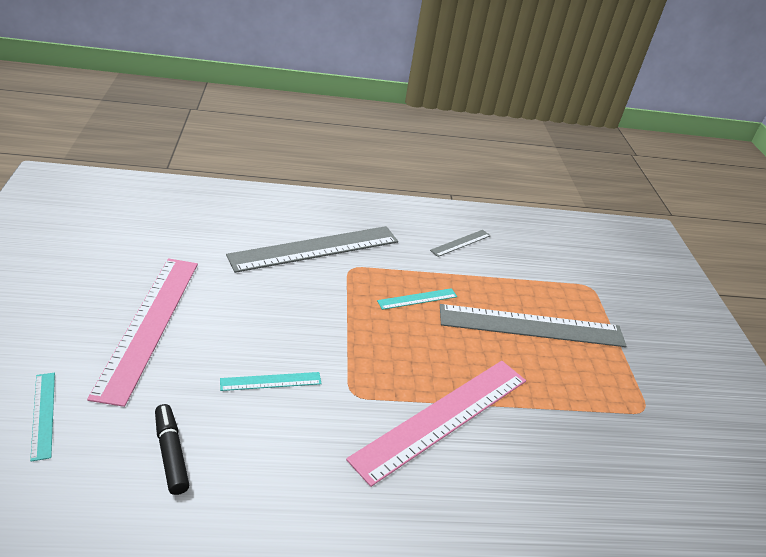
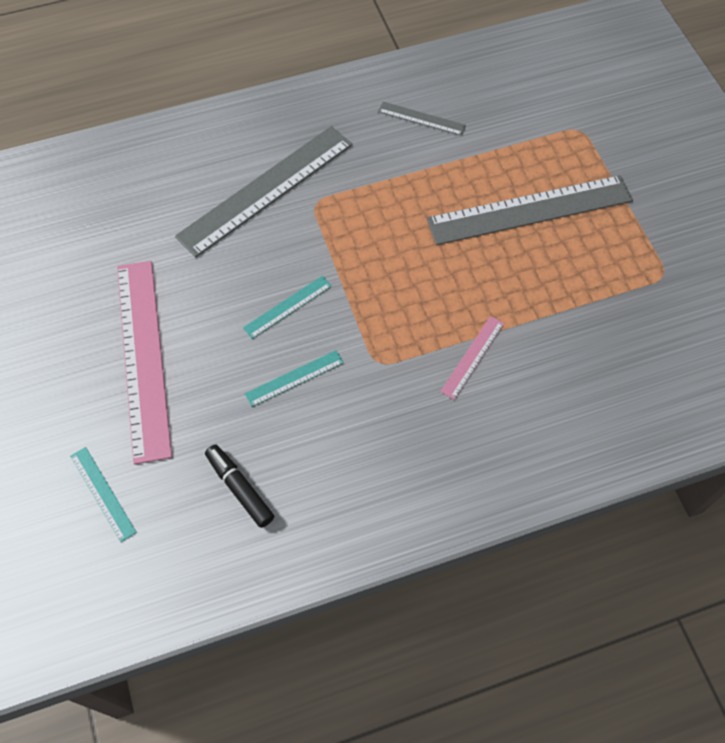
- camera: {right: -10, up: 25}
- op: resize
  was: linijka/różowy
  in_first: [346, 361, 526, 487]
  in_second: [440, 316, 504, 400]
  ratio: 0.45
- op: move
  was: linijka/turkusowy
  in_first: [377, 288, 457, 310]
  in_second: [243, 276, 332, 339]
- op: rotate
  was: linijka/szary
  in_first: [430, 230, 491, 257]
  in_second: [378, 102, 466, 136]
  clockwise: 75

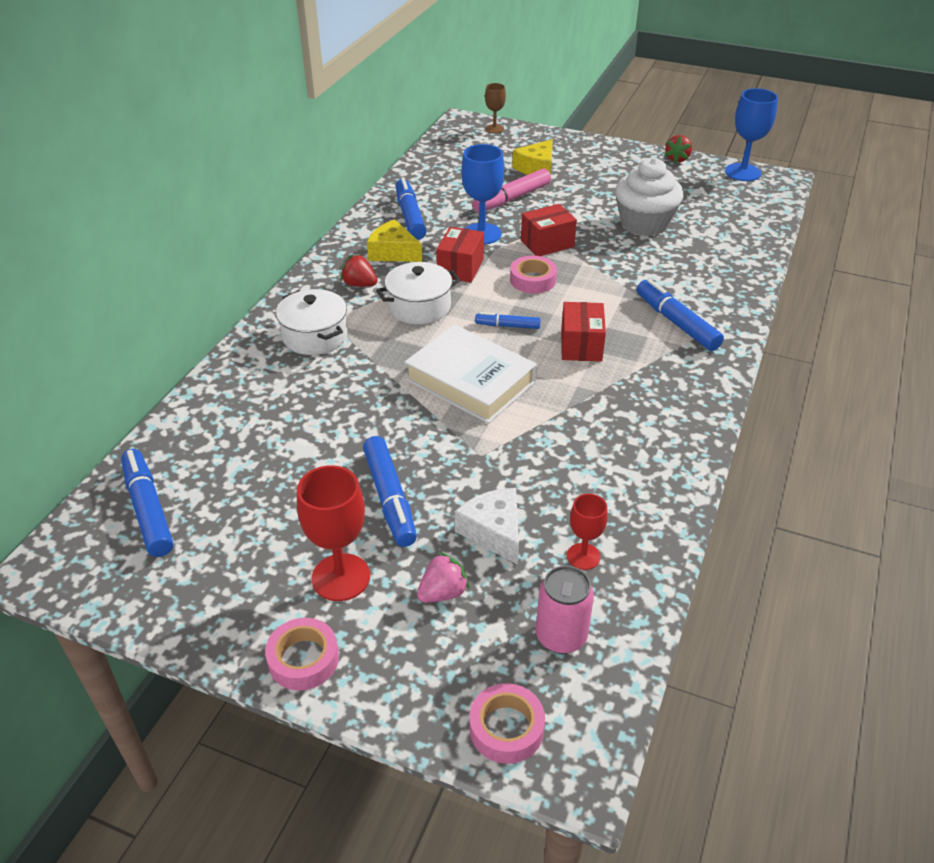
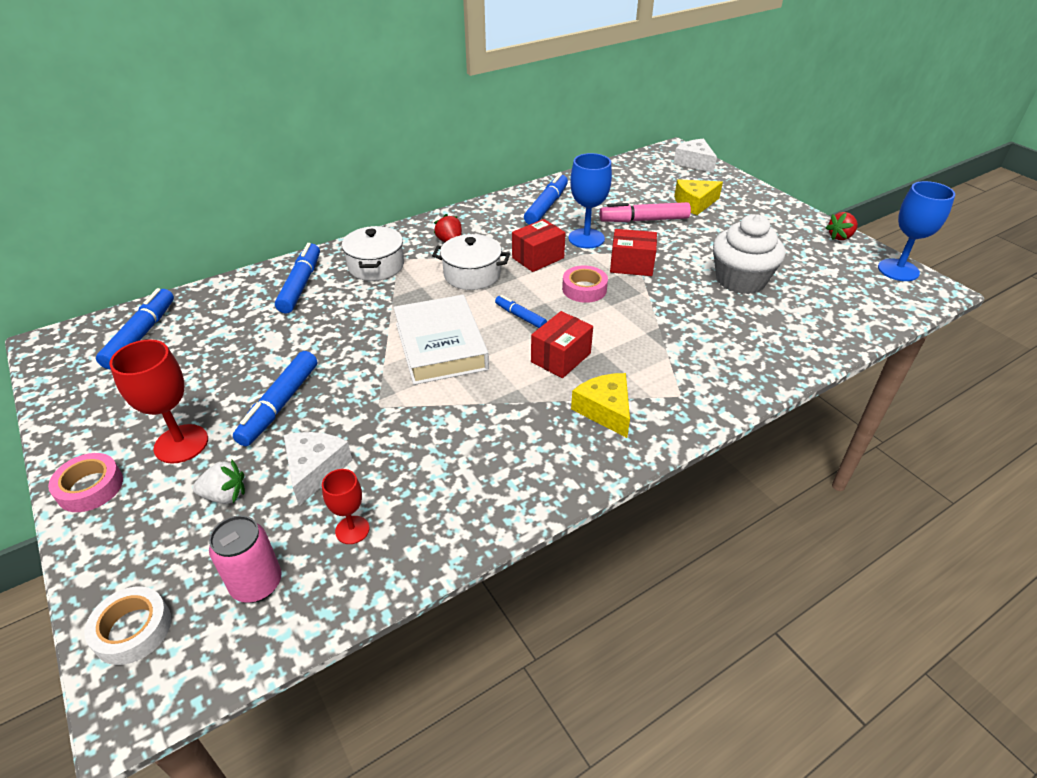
- camera: {right: 35, up: 0}
- op: move
  was: ser/żółty
  in_first: [367, 219, 422, 262]
  in_second: [571, 373, 630, 438]
- op: recolor
  was: truskawka/różowy
  now: truskawka/biały
  in_first: [417, 552, 470, 603]
  in_second: [193, 460, 245, 504]
- op: recolor
  was: taśma klejąca/różowy
  now: taśma klejąca/biały
  in_first: [469, 683, 545, 764]
  in_second: [84, 586, 171, 665]
- op: replace
  was: kielich/brązowy
  now: ser/biały
  in_first: [485, 83, 506, 134]
  in_second: [673, 139, 717, 173]
- op: move
  was: flamaster/niebieski
  in_first: [637, 279, 724, 351]
  in_second: [275, 243, 320, 314]

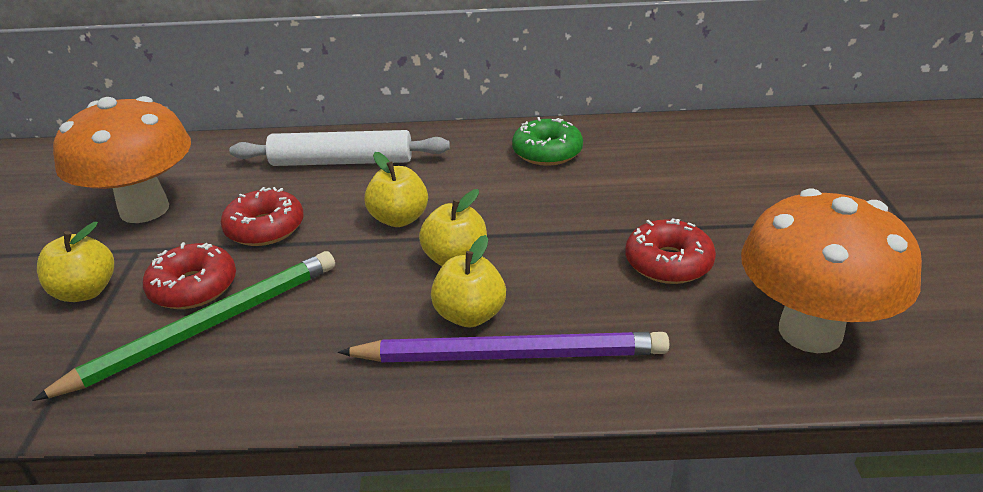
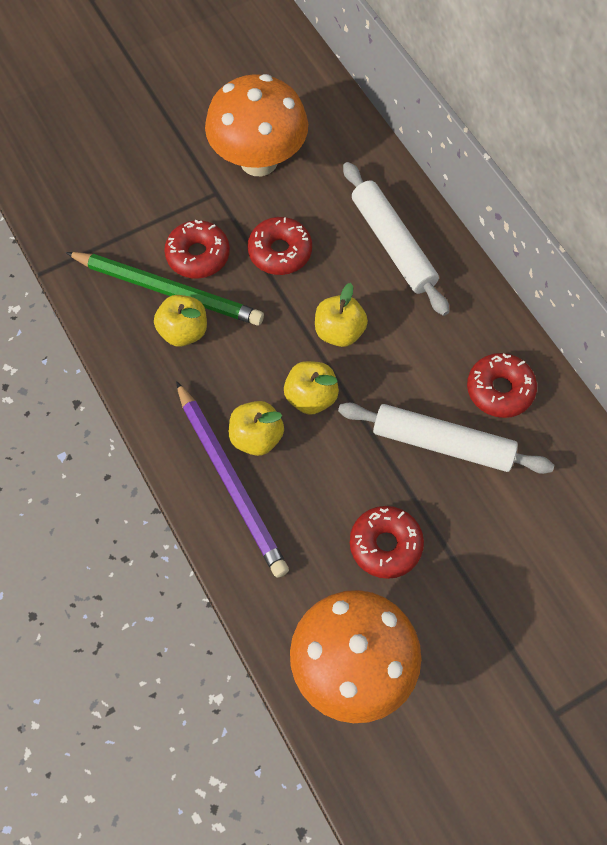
- camera: {right: 60, up: 30}
- op: move
  was: jabłko/żółty
  in_first: [37, 222, 114, 302]
  in_second: [154, 295, 207, 347]
- op: recolor
  was: donut/zielony
  now: donut/czerwony
  in_first: [512, 117, 583, 166]
  in_second: [467, 353, 537, 418]
- op: insert
  now: wałek do ciasta/biały
  in_second: [338, 403, 554, 474]

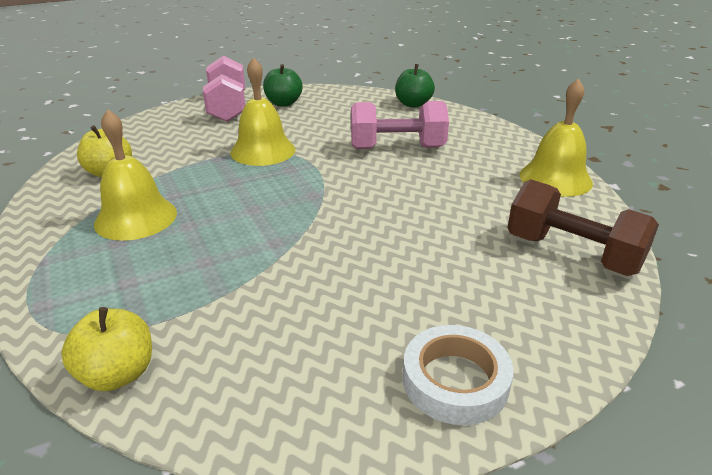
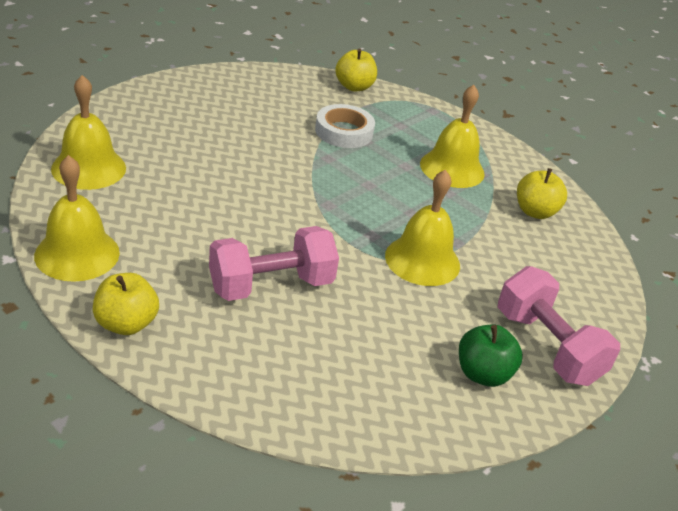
- camera: {right: 155, up: 5}
- op: delete
  was: jabłko/zielony
  in_first: [395, 64, 435, 108]
- op: move
  was: taśma klejąca/biały
  in_first: [403, 325, 514, 425]
  in_second: [315, 104, 375, 148]
- op: replace
  was: hantel/brązowy
  now: dzwonek/żółty
  in_first: [507, 179, 659, 276]
  in_second: [51, 75, 126, 190]
- op: insert
  now: jabłko/żółty
  in_second: [93, 273, 159, 335]

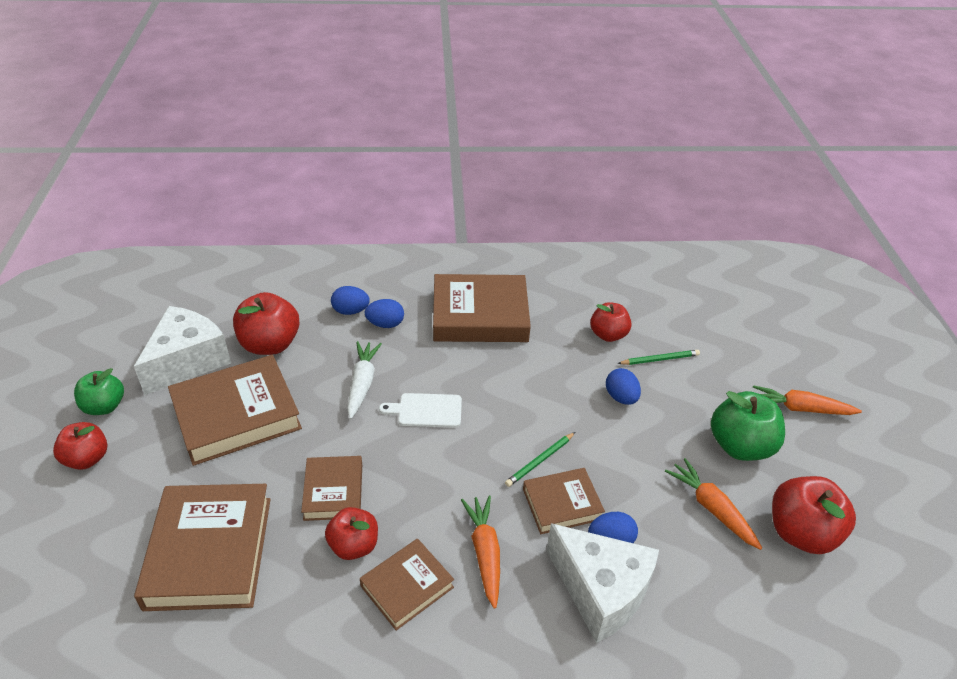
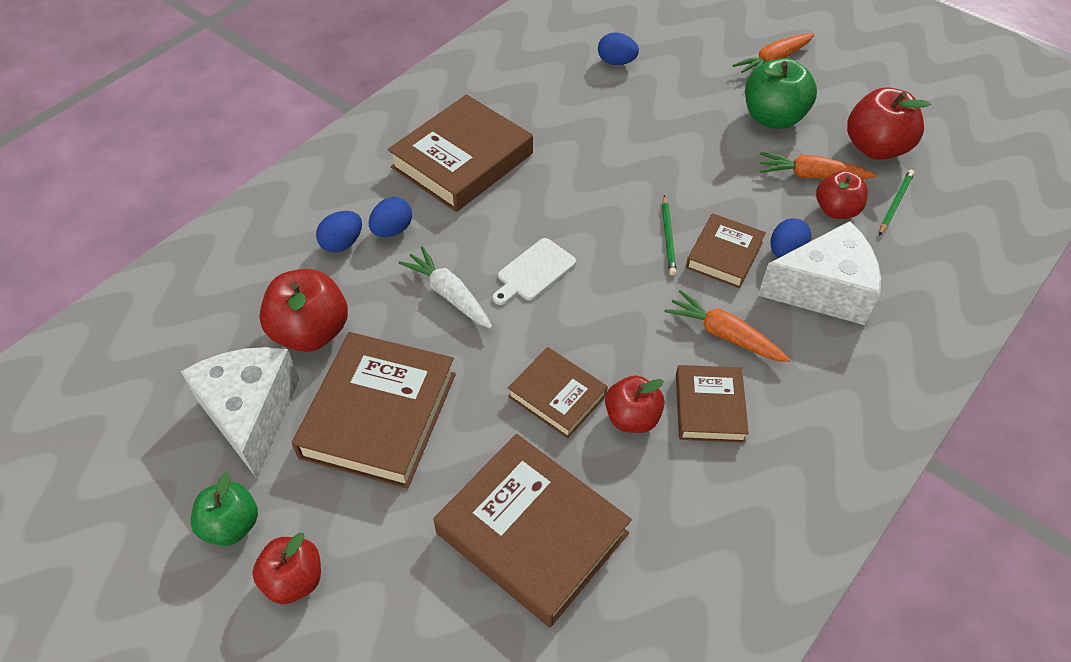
- camera: {right: -45, up: 10}
- op: move
  was: jabłko/czerwony
  in_first: [590, 302, 632, 342]
  in_second: [816, 170, 868, 219]
- op: move
  was: jajko/niebieski
  in_first: [606, 368, 641, 405]
  in_second: [598, 32, 639, 65]
- op: move
  was: ołówek/zielony
  in_first: [617, 350, 700, 365]
  in_second: [879, 170, 915, 236]

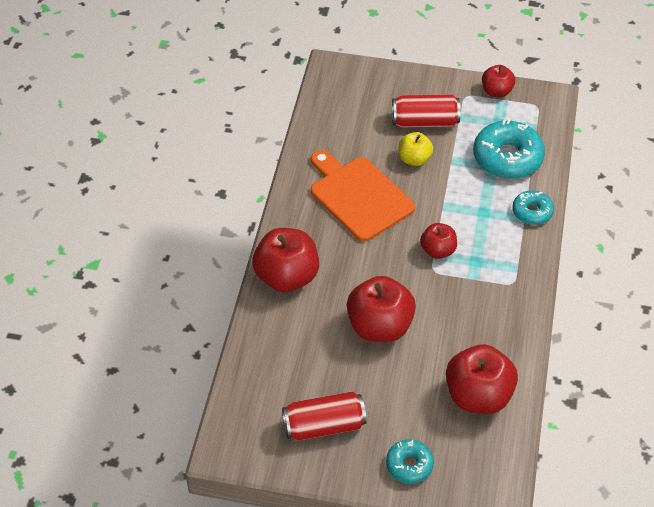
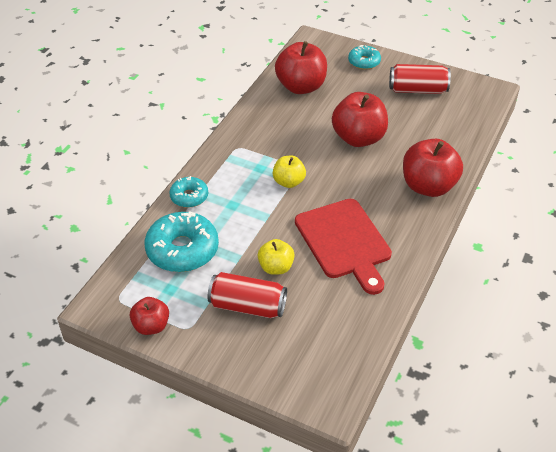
- camera: {right: -165, up: -5}
- op: recolor
  was: deska do krojenia/pomarańczowy
  now: deska do krojenia/czerwony
  in_first: [311, 150, 415, 242]
  in_second: [295, 199, 392, 295]
- op: recolor
  was: jabłko/czerwony
  now: jabłko/żółty
  in_first: [420, 223, 457, 259]
  in_second: [273, 156, 306, 188]

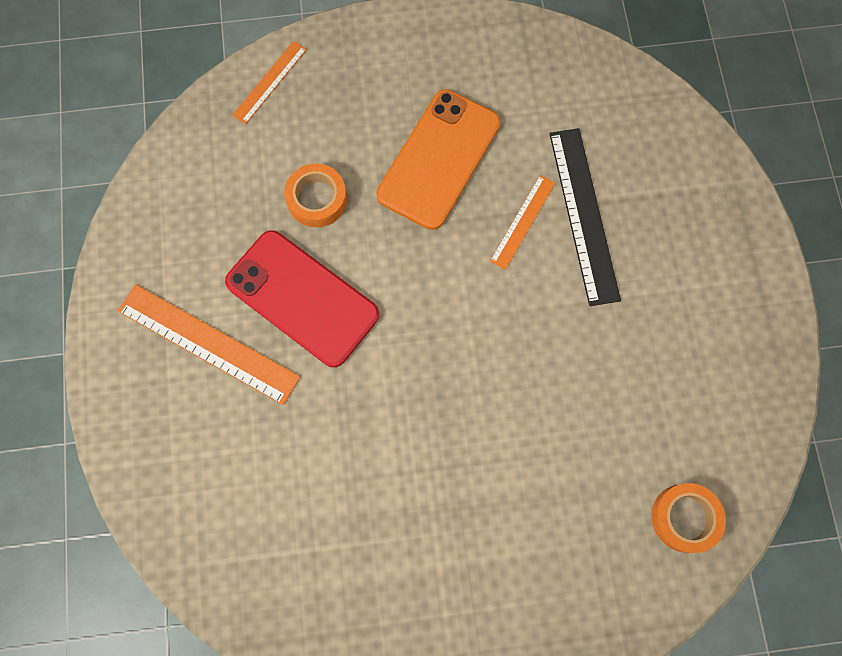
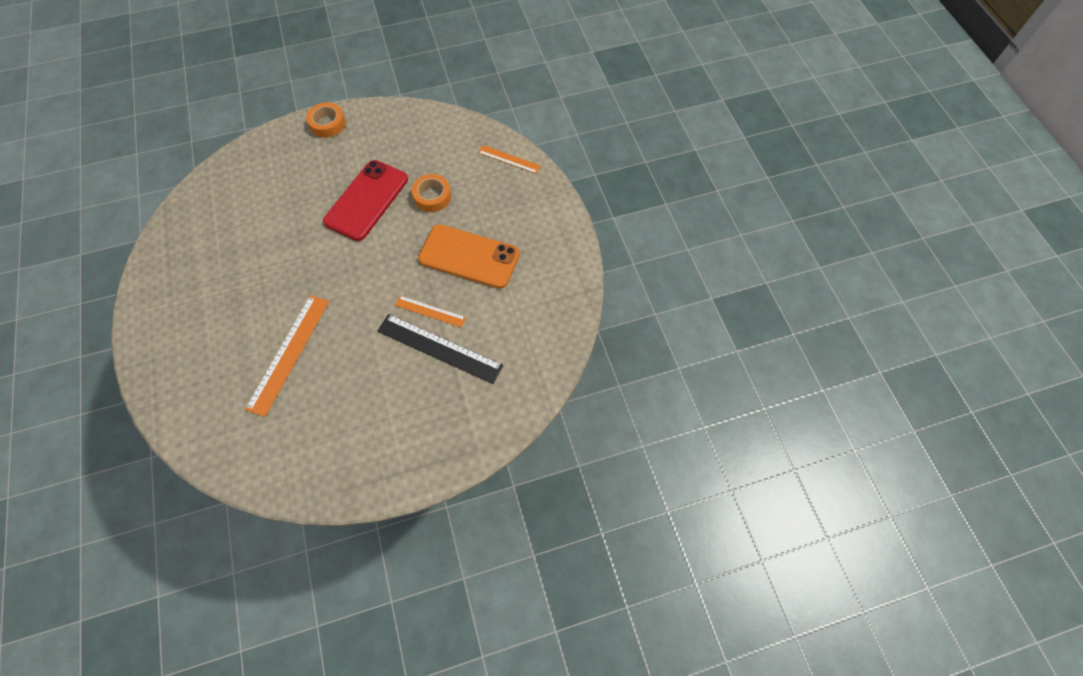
- camera: {right: 80, up: -10}
- op: move
  was: linijka/pomarańczowy
  in_first: [117, 284, 300, 405]
  in_second: [245, 295, 329, 417]
- op: rotate
  was: linijka/czarny
  in_first: [549, 128, 621, 306]
  in_second: [377, 314, 503, 384]
  clockwise: 45
- op: move
  was: taśma klejąca/pomarańczowy
  in_first: [651, 483, 726, 553]
  in_second: [306, 102, 346, 138]

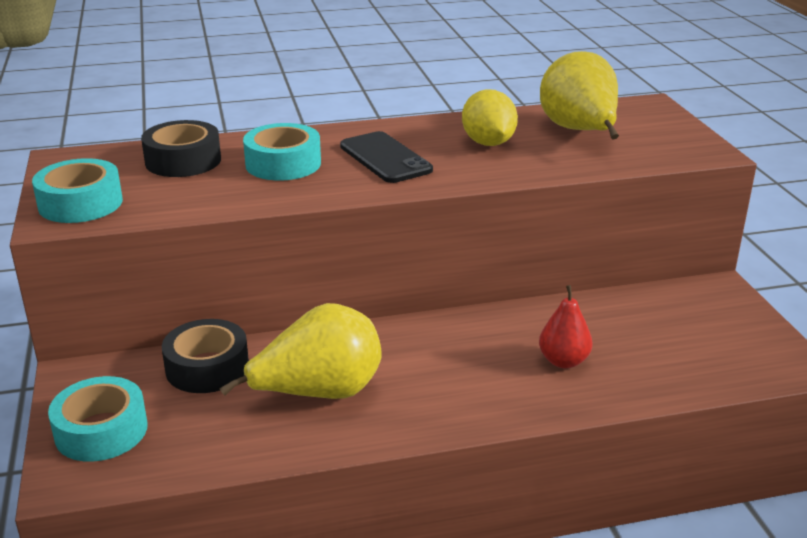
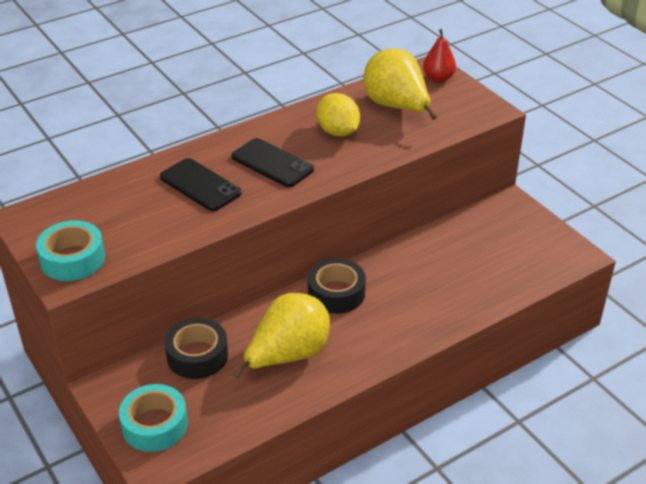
- camera: {right: -20, up: 10}
- op: move
  was: taśma klejąca/czarny
  in_first: [141, 120, 221, 177]
  in_second: [308, 258, 366, 314]
- op: replace
  was: taśma klejąca/turkusowy
  now: telefon/czarny
  in_first: [243, 123, 321, 180]
  in_second: [160, 158, 241, 211]
- op: move
  was: gruszka/czerwony
  in_first: [539, 285, 592, 368]
  in_second: [423, 29, 456, 83]

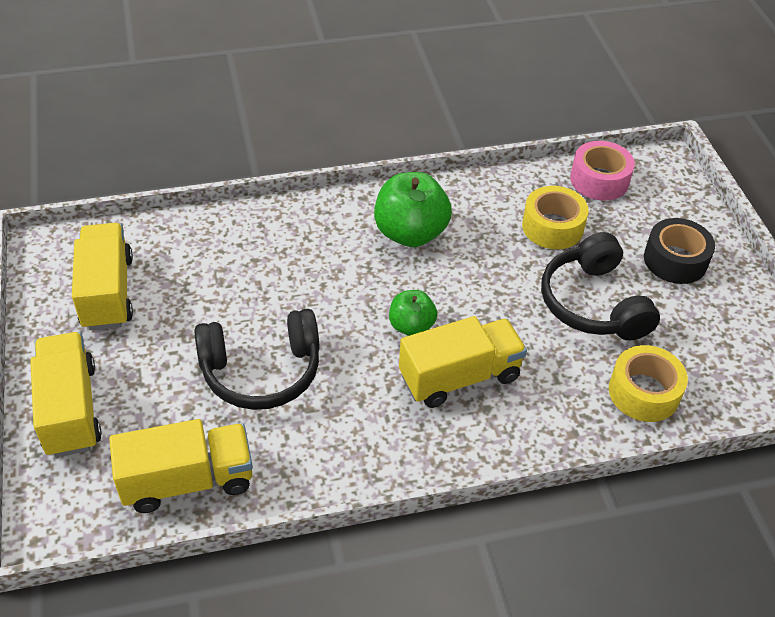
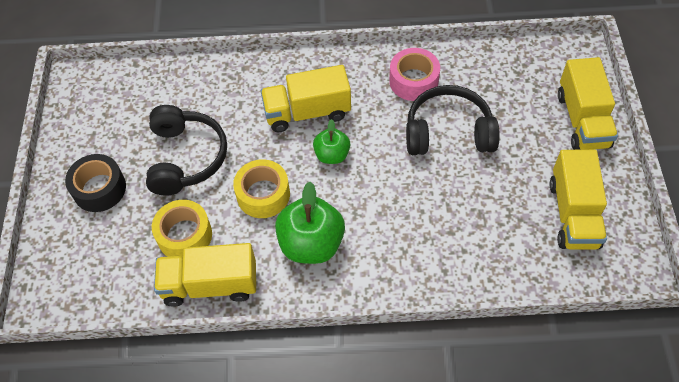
- camera: {right: -165, up: 10}
- op: move
  was: ciężarówka/żółty
  in_first: [109, 419, 253, 513]
  in_second: [154, 243, 256, 307]
- op: move
  was: taśma klejąca/różowy
  in_first: [570, 141, 635, 201]
  in_second: [389, 48, 440, 101]
- op: move
  was: taśma klejąca/żółty
  in_first: [609, 345, 688, 422]
  in_second: [233, 159, 290, 218]

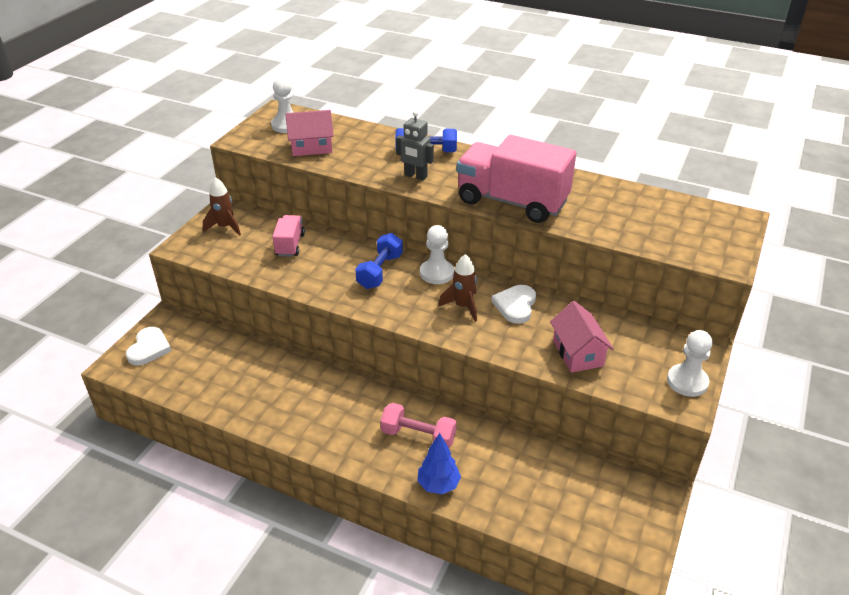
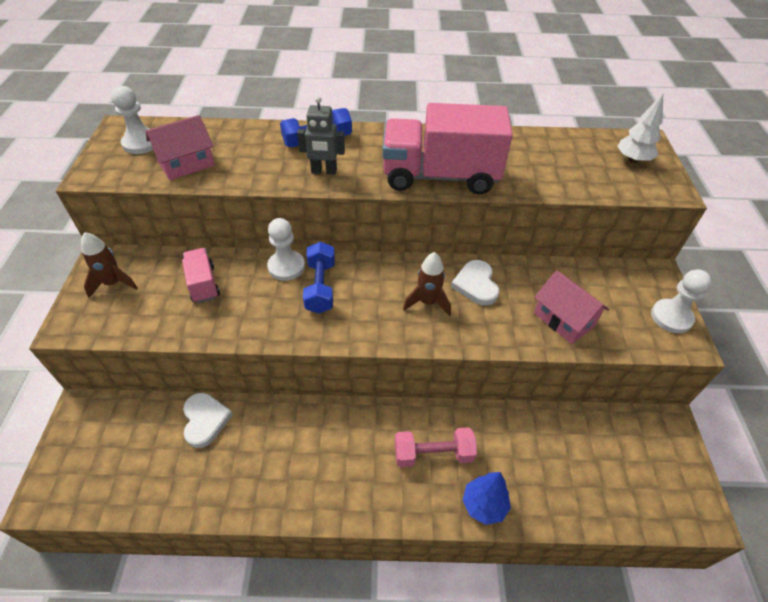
- camera: {right: -25, up: 10}
- op: move
  was: serce/biały
  in_first: [126, 327, 171, 366]
  in_second: [183, 393, 233, 448]
- op: move
  was: pionek/biały
  in_first: [420, 225, 454, 284]
  in_second: [267, 218, 305, 281]
- op: insert
  now: drzewko/biały
  in_second: [617, 94, 663, 163]

